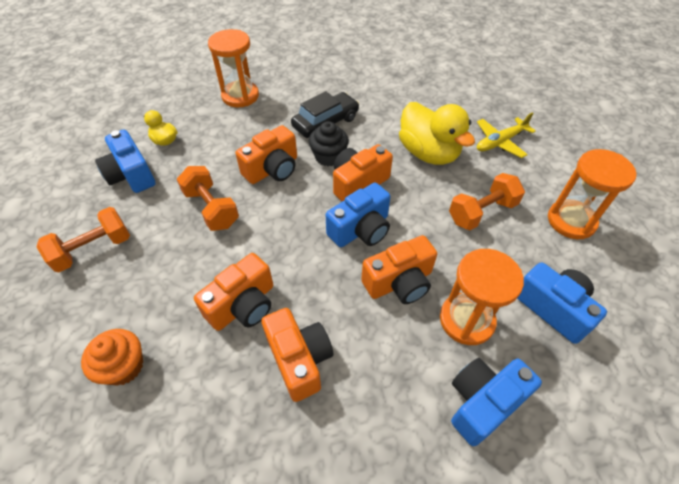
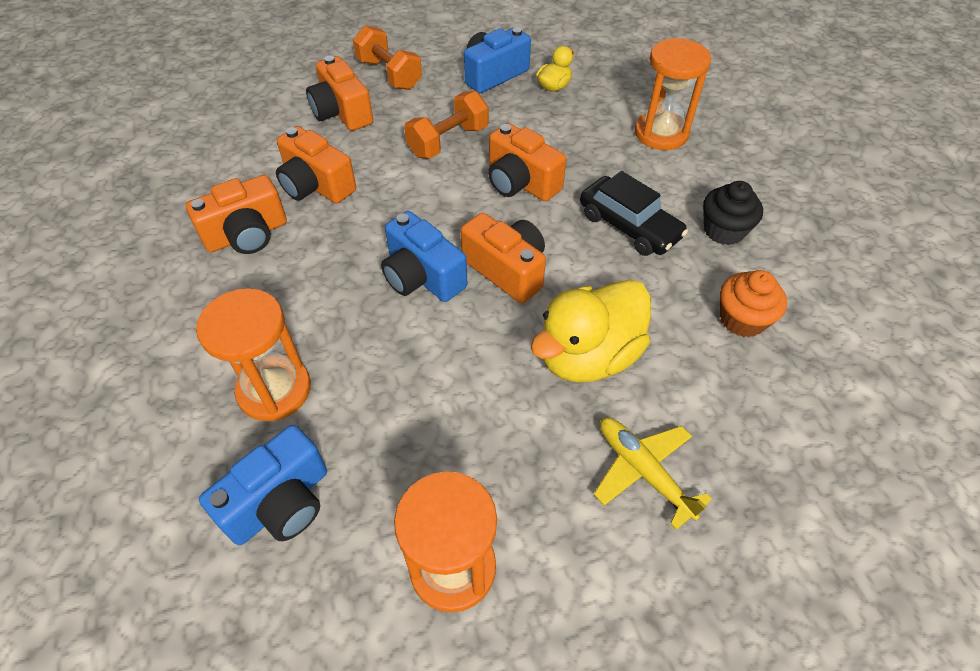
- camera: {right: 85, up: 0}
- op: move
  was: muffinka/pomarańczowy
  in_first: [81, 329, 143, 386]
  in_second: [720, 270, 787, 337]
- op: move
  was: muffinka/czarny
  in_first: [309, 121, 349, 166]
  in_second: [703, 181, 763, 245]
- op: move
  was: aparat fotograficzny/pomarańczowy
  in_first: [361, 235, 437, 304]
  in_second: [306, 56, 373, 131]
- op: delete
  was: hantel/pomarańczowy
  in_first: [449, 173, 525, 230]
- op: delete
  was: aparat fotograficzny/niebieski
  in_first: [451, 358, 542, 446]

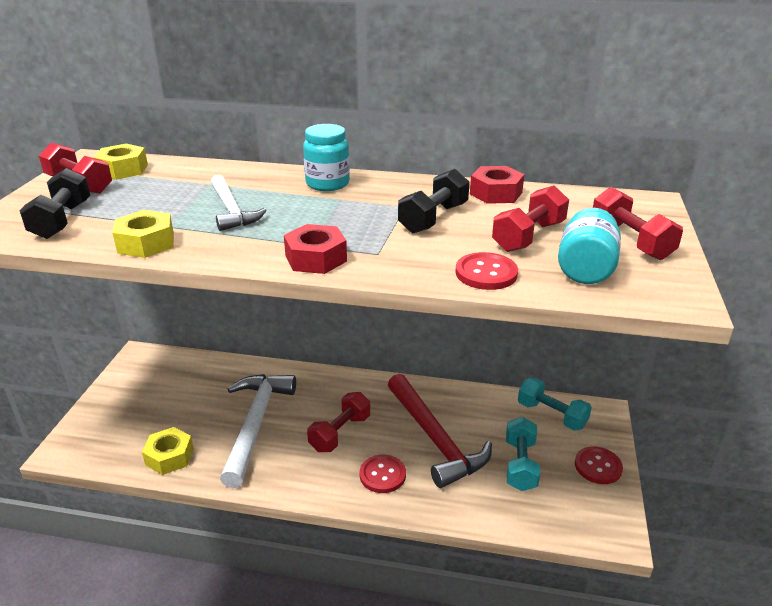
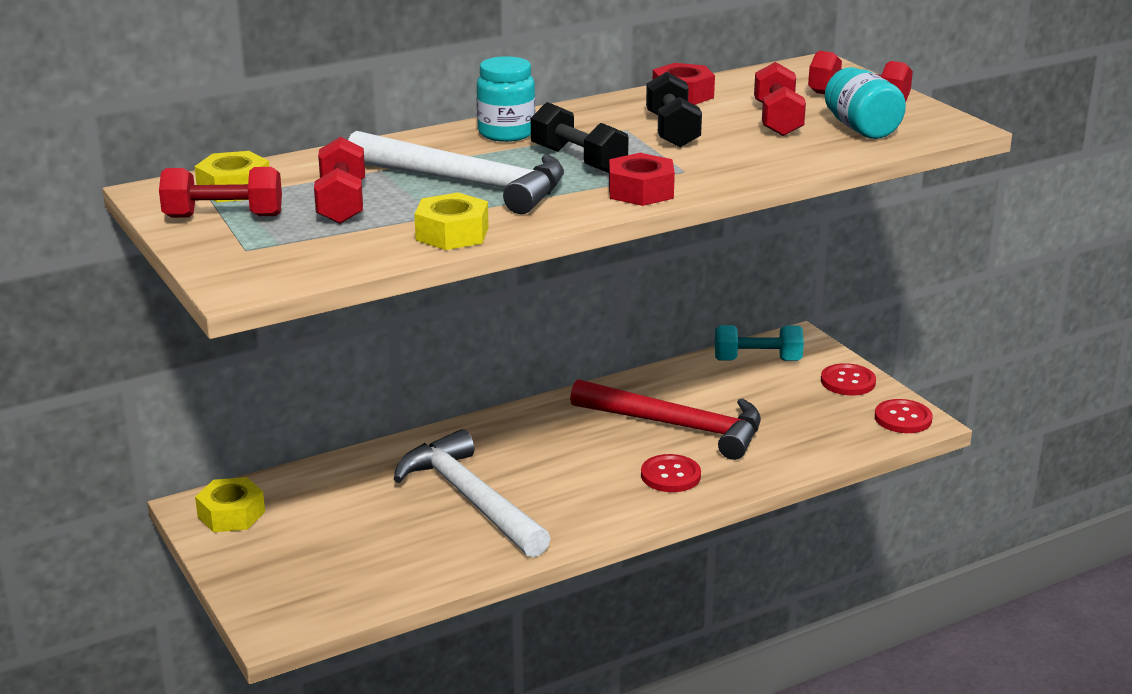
- camera: {right: -40, up: -5}
- op: move
  was: hantel/czarny
  in_first: [19, 168, 90, 239]
  in_second: [531, 102, 628, 173]
- op: move
  was: nakrętka/żółty
  in_first: [142, 427, 194, 475]
  in_second: [195, 477, 265, 532]
- op: resize
  was: młotek/biały
  in_first: [211, 175, 267, 231]
  in_second: [348, 131, 564, 214]
  ratio: 1.68
- op: move
  was: hantel/czerwony
  in_first: [307, 392, 370, 452]
  in_second: [314, 137, 365, 224]
- op: move
  was: guzik/czerwony
  in_first: [455, 252, 518, 290]
  in_second: [875, 399, 933, 433]
- op: delete
  was: hantel/turkusowy
  in_first: [506, 417, 540, 491]

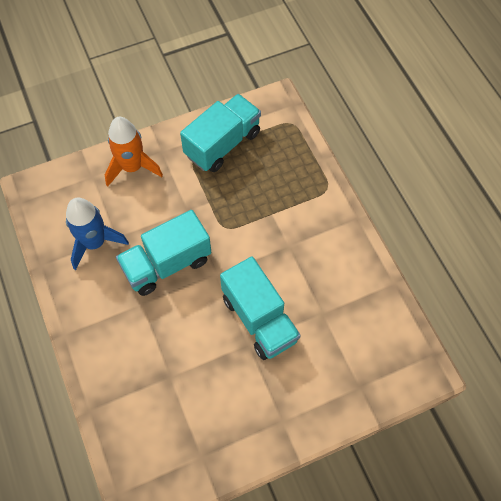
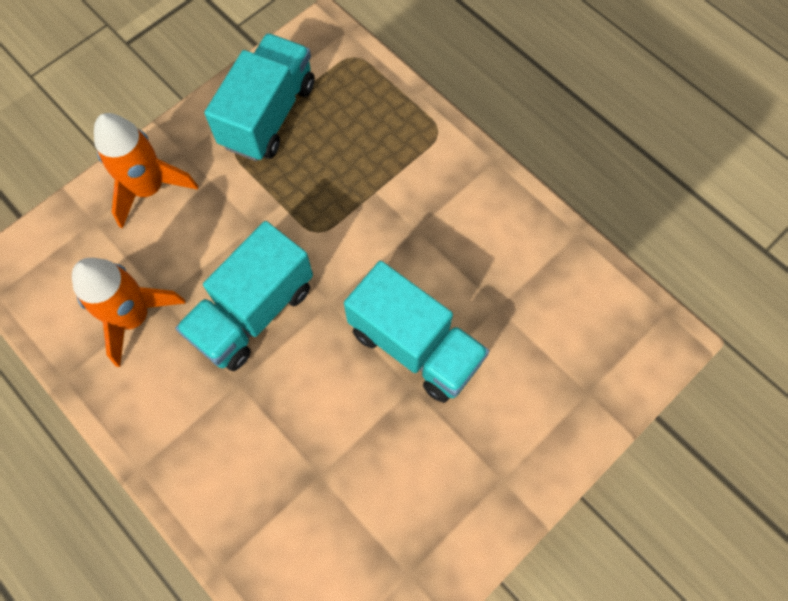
- camera: {right: -20, up: 5}
- op: recolor
  was: rakieta/niebieski
  now: rakieta/pomarańczowy
  in_first: [66, 197, 129, 270]
  in_second: [72, 258, 186, 367]

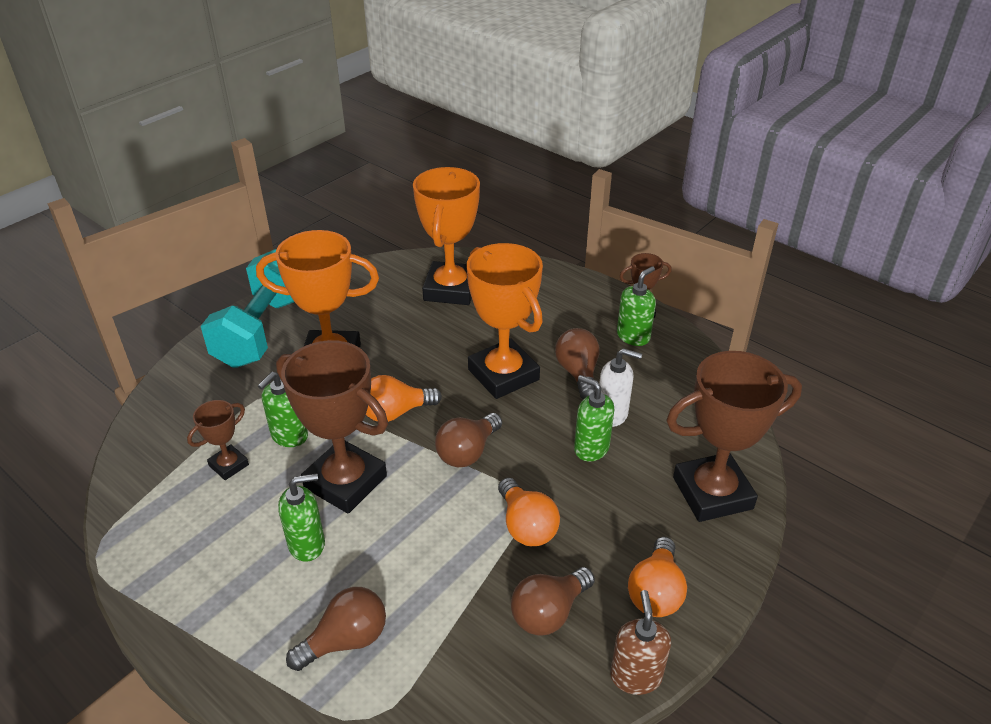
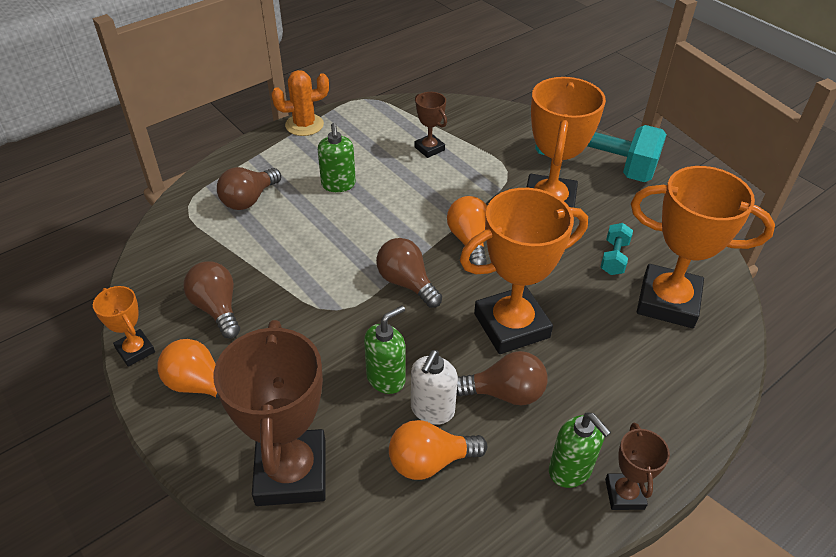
- camera: {right: 100, up: 5}
- op: delete
  was: dozownik mydła/zielony
  in_first: [258, 372, 308, 447]
- op: delete
  was: puchar/brązowy
  in_first: [276, 340, 388, 513]
- op: rotate
  was: żarówka/brązowy
  in_first: [286, 587, 386, 671]
  in_second: [217, 167, 281, 210]
  clockwise: 60
- op: move
  was: żarówka/pomarańczowy
  in_first: [498, 478, 560, 546]
  in_second: [389, 420, 487, 480]
- op: replace
  was: dozownik mydła/brązowy
  now: puchar/pomarańczowy
  in_first: [610, 590, 671, 695]
  in_second: [93, 286, 155, 367]
- op: insert
  now: kaktus/pomarańczowy
  in_second: [271, 70, 329, 136]
- op: insert
  now: hantel/turkusowy
  in_second: [600, 223, 633, 275]

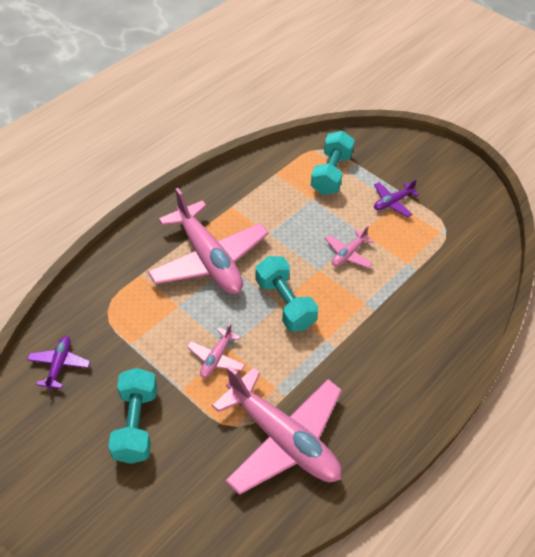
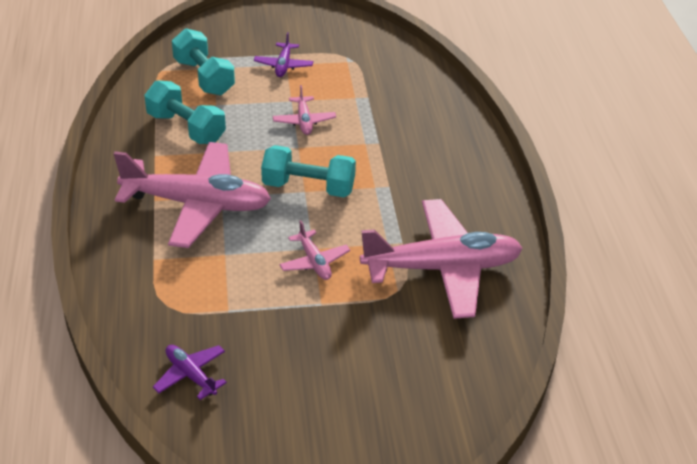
- camera: {right: -50, up: -10}
- op: move
  was: hantel/turkusowy
  in_first: [108, 368, 157, 464]
  in_second: [144, 80, 226, 144]

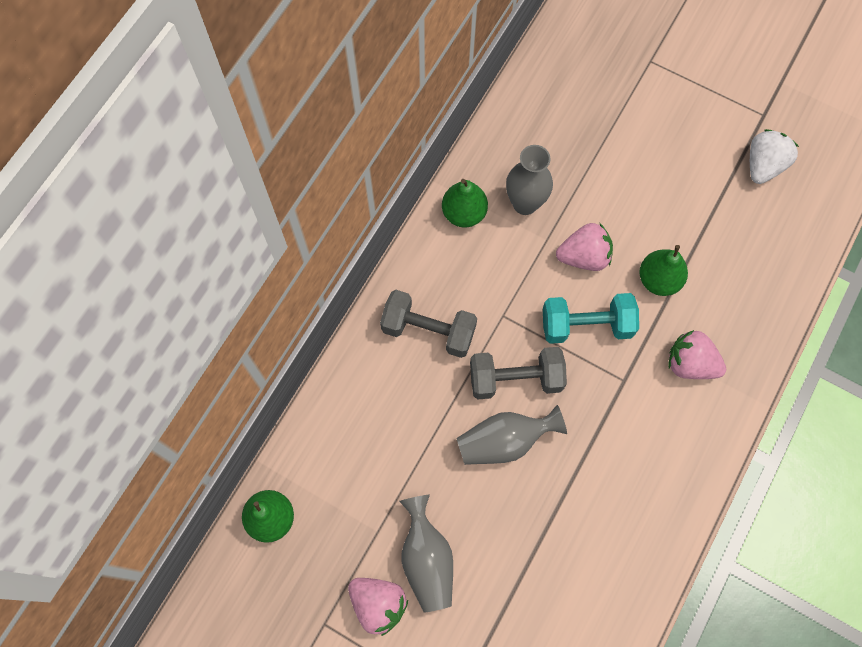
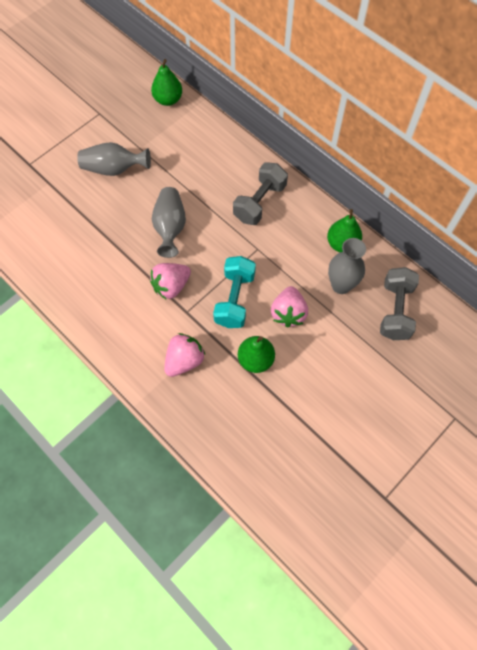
- camera: {right: 105, up: -5}
- op: move
  was: truskawka/różowy
  in_first: [348, 578, 408, 636]
  in_second: [150, 263, 191, 300]
- op: move
  was: hantel/szary
  in_first: [470, 347, 567, 399]
  in_second: [380, 267, 419, 340]
- op: delete
  was: truskawka/biały
  in_first: [750, 129, 799, 184]

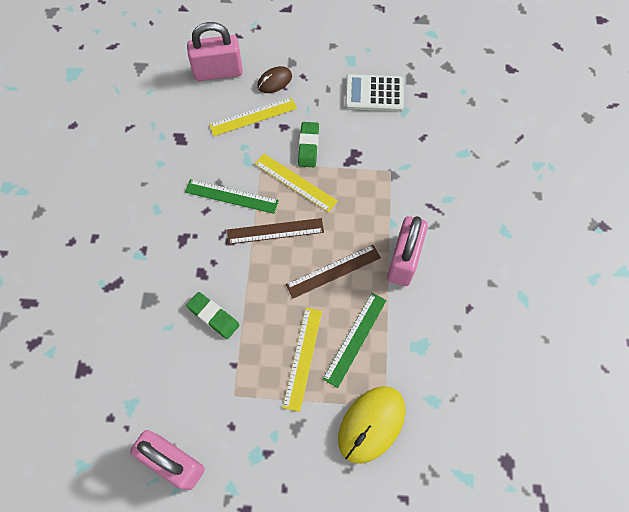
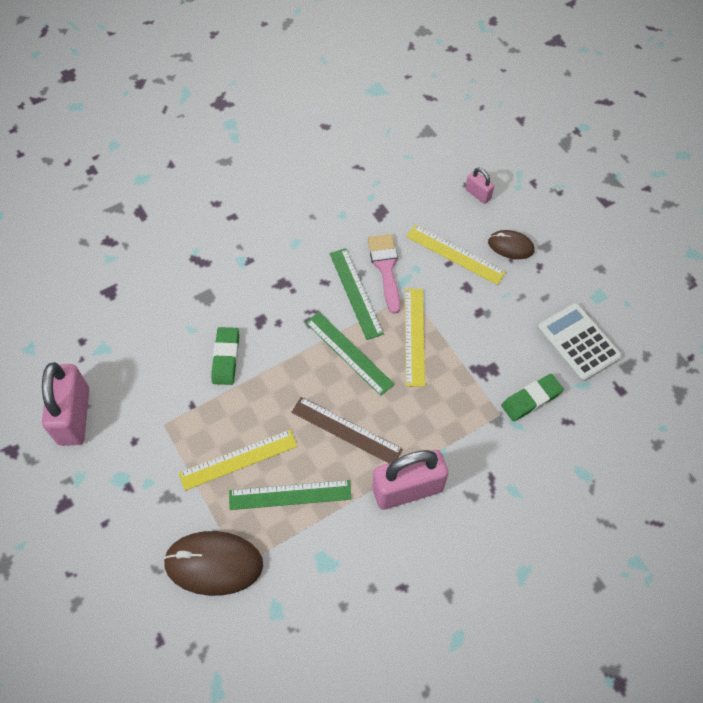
- camera: {right: 55, up: -5}
- op: resize
  was: kłódka/różowy
  in_first: [187, 22, 243, 81]
  in_second: [465, 168, 494, 204]
  ratio: 0.48
- op: recolor
  was: linijka/brązowy
  now: linijka/zielony
  in_first: [227, 218, 324, 244]
  in_second: [305, 312, 394, 396]
- op: move
  was: gumka do mazania/zielony
  in_first: [298, 122, 319, 167]
  in_second: [501, 374, 564, 422]
- op: recolor
  was: myszka/żółty
  now: myszka/brązowy
  in_first: [338, 386, 406, 464]
  in_second: [163, 531, 263, 596]
- op: insert
  now: pędzel/różowy
  in_second: [368, 234, 400, 314]

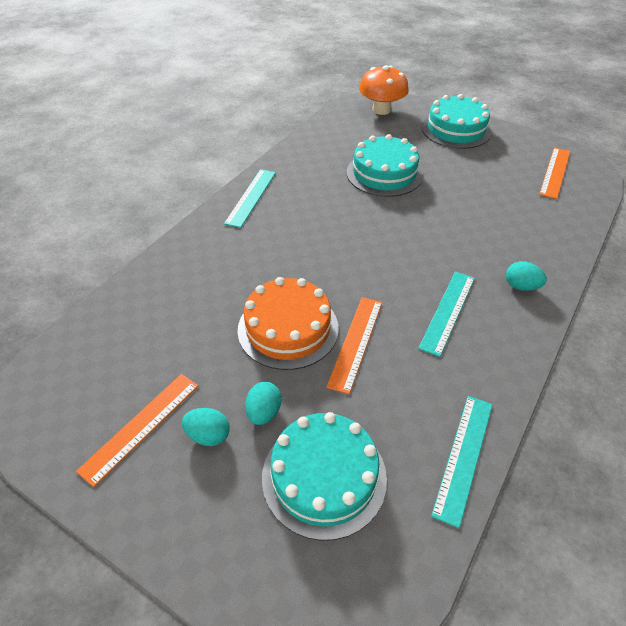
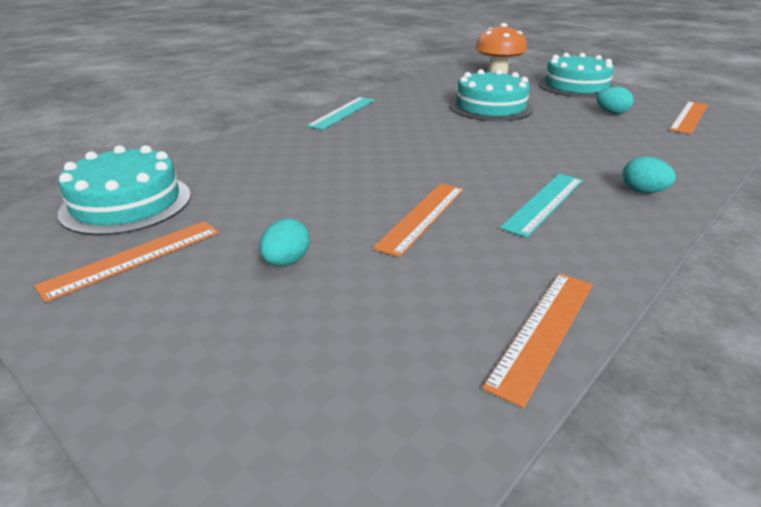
- camera: {right: 10, up: -15}
- op: move
  was: jajko/turkusowy
  in_first: [182, 408, 230, 446]
  in_second: [596, 87, 634, 114]
- op: delete
  was: tort/pomarańczowy
  in_first: [238, 277, 339, 370]
- op: move
  was: tort/turkusowy
  in_first: [262, 412, 387, 541]
  in_second: [58, 145, 191, 236]
- op: recolor
  was: linijka/turkusowy
  now: linijka/pomarańczowy
  in_first: [431, 396, 492, 528]
  in_second: [482, 273, 593, 408]

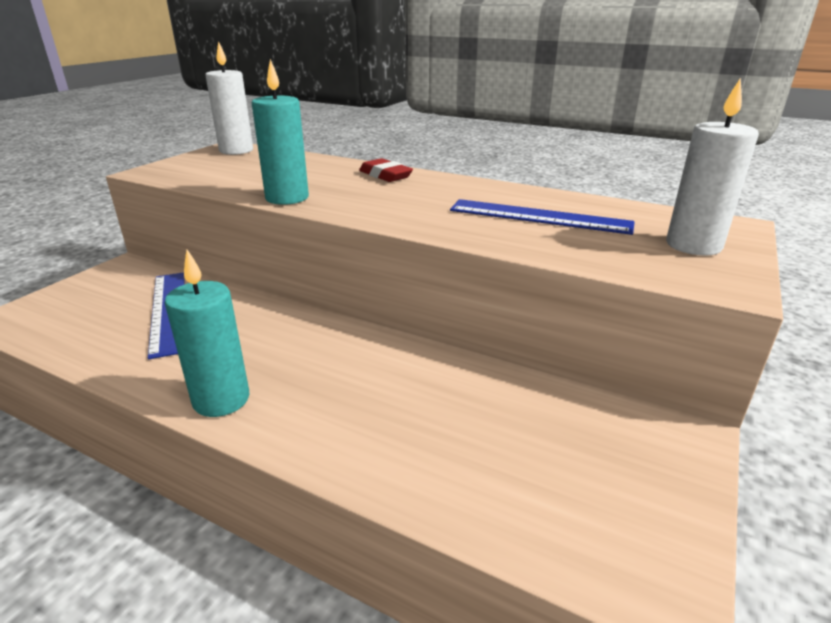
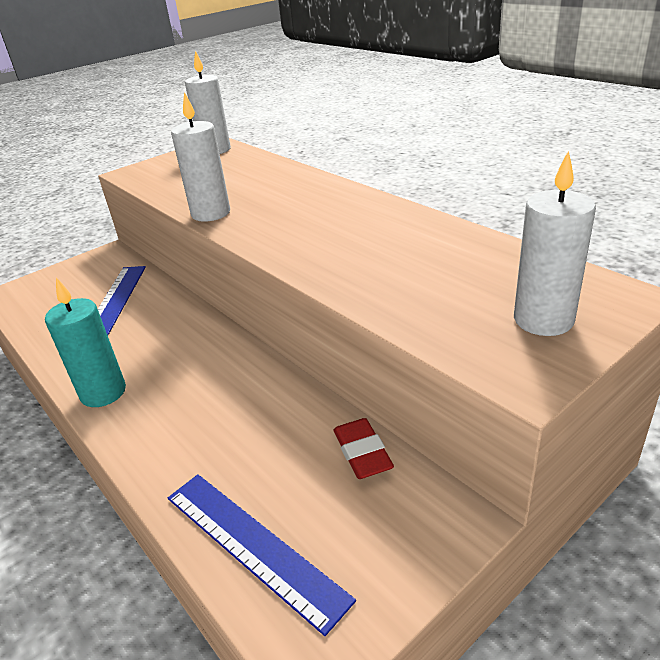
- camera: {right: 25, up: 5}
- op: recolor
  was: świeca/turkusowy
  now: świeca/biały
  in_first: [252, 59, 309, 205]
  in_second: [171, 92, 230, 222]
- op: move
  was: gumka do mazania/czerwony
  in_first: [359, 158, 413, 182]
  in_second: [334, 418, 394, 479]
- op: move
  was: linijka/niebieski
  in_first: [450, 199, 635, 235]
  in_second: [168, 474, 356, 636]

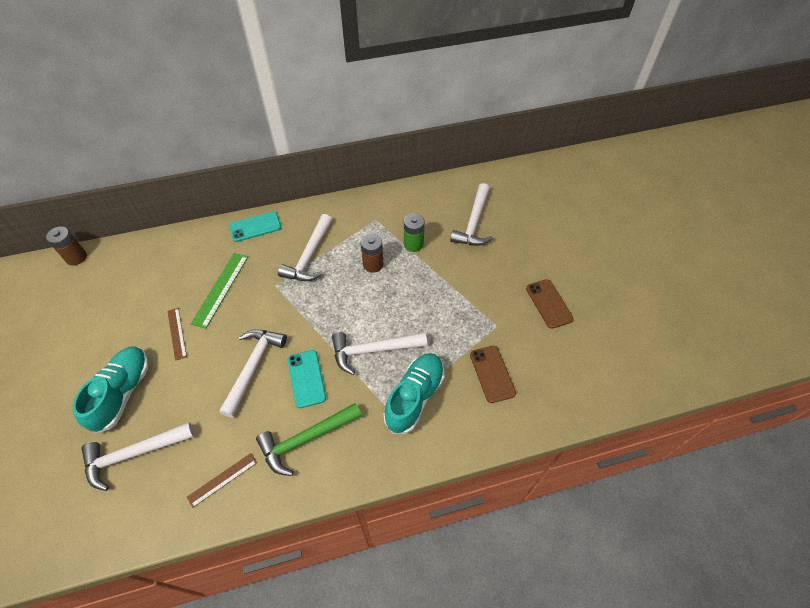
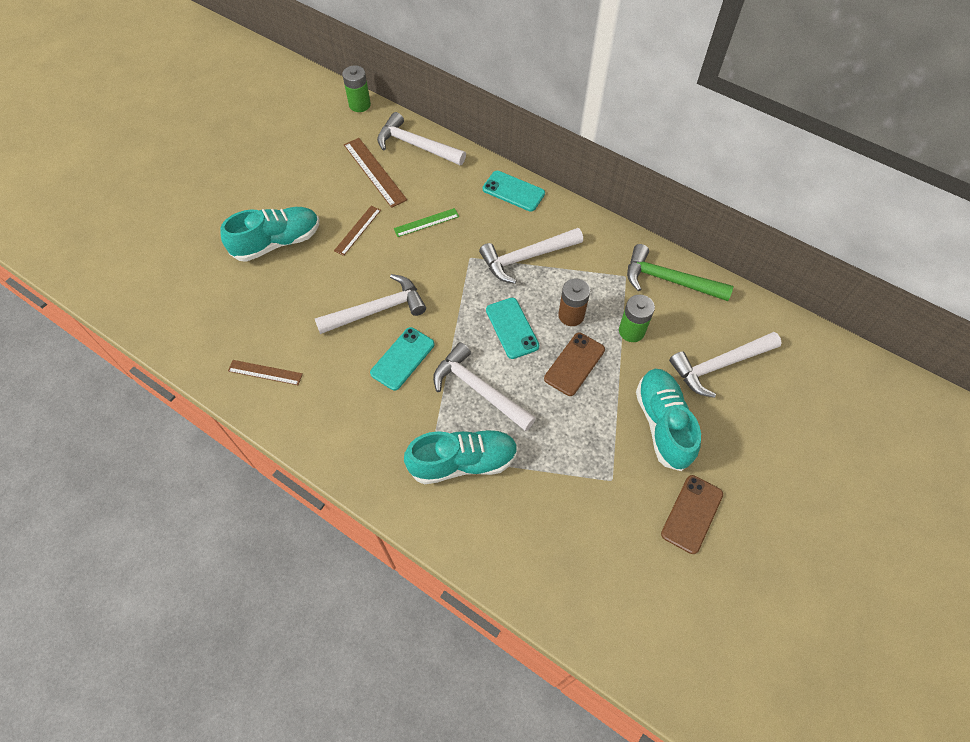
- camera: {right: 50, up: 5}
- op: recolor
  was: bateria/brązowy
  now: bateria/zielony
  in_first: [46, 227, 87, 265]
  in_second: [342, 65, 371, 112]
- op: move
  was: młotek/biały
  in_first: [82, 422, 195, 491]
  in_second: [377, 112, 466, 165]
- op: resize
  was: linijka/zielony
  in_first: [191, 253, 248, 329]
  in_second: [394, 208, 459, 237]
  ratio: 0.63
- op: move
  was: młotek/zielony
  in_first: [256, 403, 362, 476]
  in_second: [627, 244, 733, 301]
- op: move
  was: telefon/brązowy
  in_first: [470, 346, 516, 403]
  in_second: [544, 333, 605, 396]
- op: insert
  now: linijka/brązowy
  in_second: [344, 138, 407, 208]
- op: insert
  now: telefon/turkusowy
  in_second: [486, 298, 540, 359]
- op: insert
  now: but/turkusowy
  in_second: [636, 369, 701, 471]

